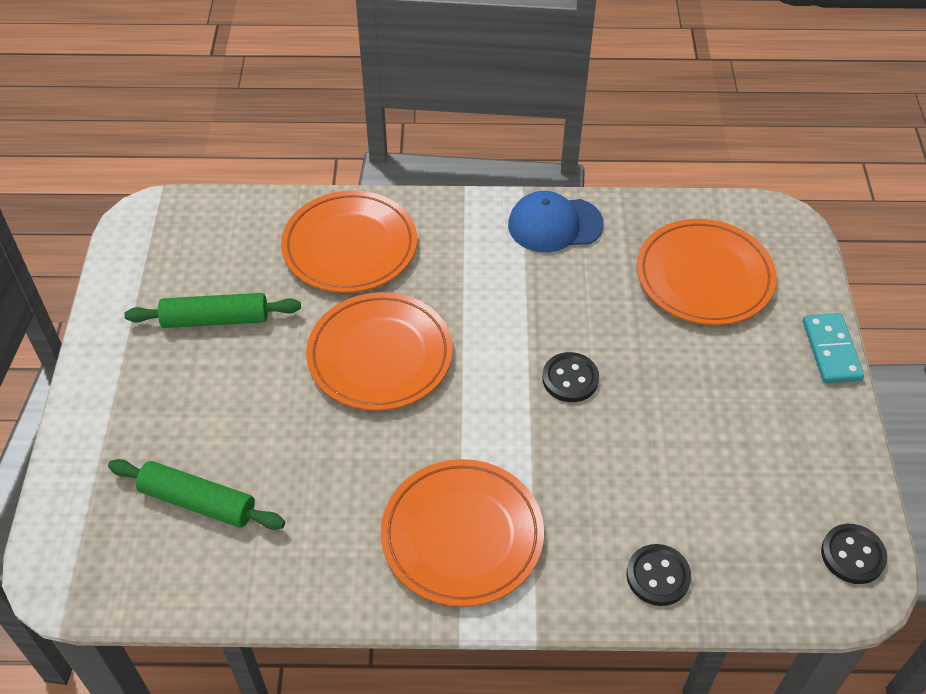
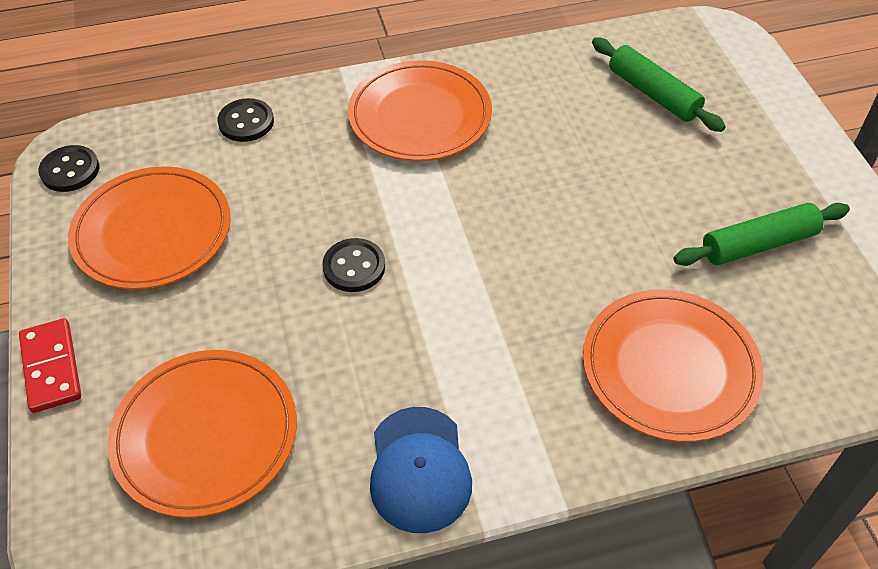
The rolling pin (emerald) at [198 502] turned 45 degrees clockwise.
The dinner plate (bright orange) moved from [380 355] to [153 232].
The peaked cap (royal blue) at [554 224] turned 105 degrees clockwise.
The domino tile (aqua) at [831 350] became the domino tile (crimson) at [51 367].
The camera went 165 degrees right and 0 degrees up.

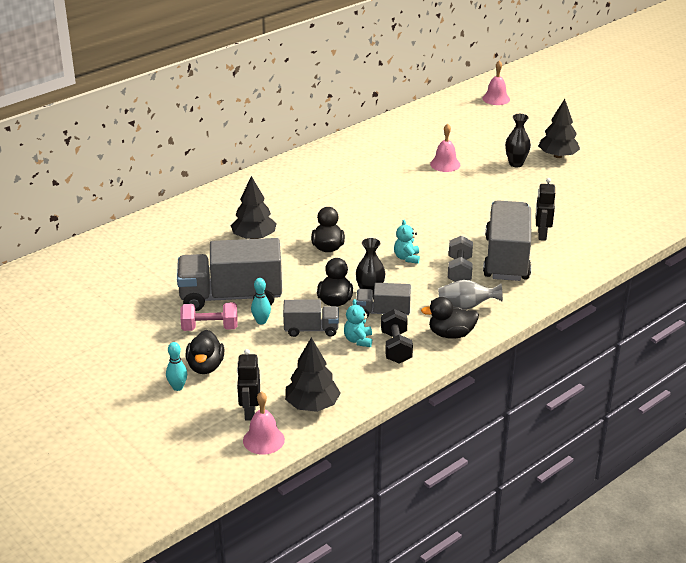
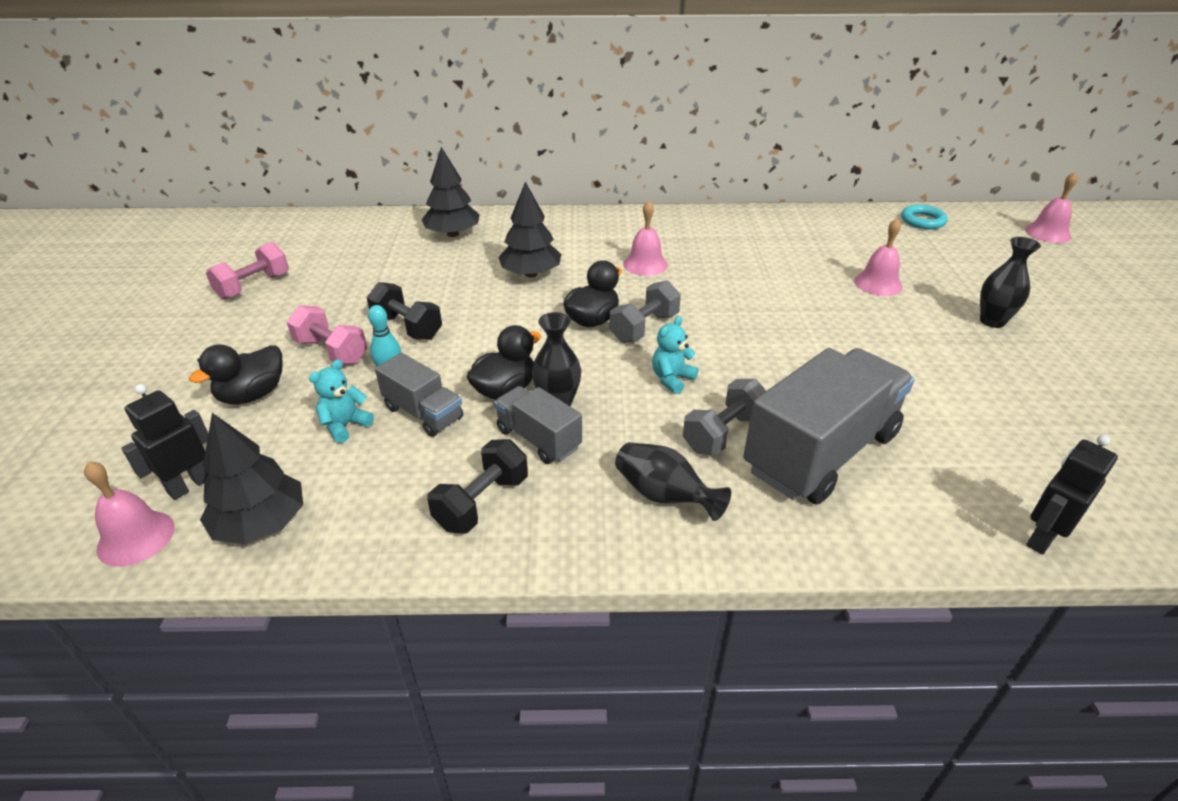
The tenpin (aqua) at [177 387] disappeared.
The toy truck (gray) at [231 297] was replaced by the hand weight (jet-black) at [407 327].
The teddy bear (aqua) moved from [358 340] to [345 425].
The toy duck (jet-black) at [451 334] disappeared.
The flower vase (gray) at [466 306] became the flower vase (jet-black) at [664 496].
The robot (jet-black) moved from [541 235] to [1041 538].
The fir tree (jet-black) moved from [557 156] to [453 234].
The hand weight (pink) at [254 286] appeared.
The hand weight (gray) at [644 328] appeared.
The hand bell (pink) at [645 264] appeared.
The ring (aqua) at [922 221] appeared.
The camera went 40 degrees right and 5 degrees up.

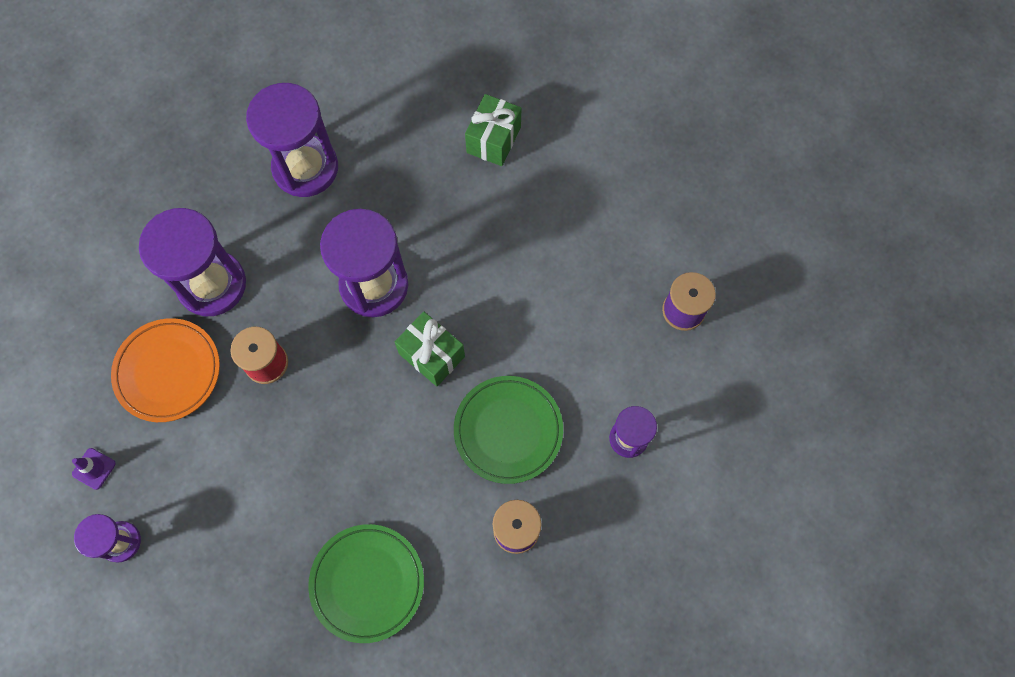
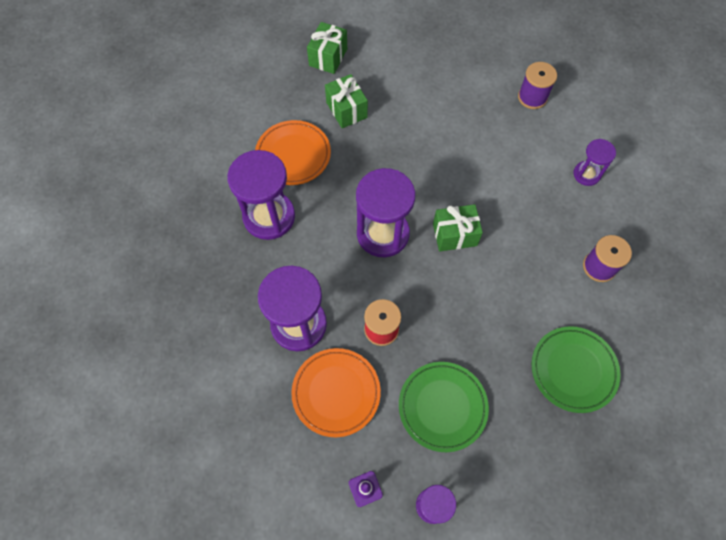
The dinner plate (emerald) moved from [508 430] to [442 407].
The dinner plate (bright orange) at [293 155] appeared.
The present (emerald) at [328 57] appeared.
The camera went 50 degrees left and 5 degrees down.

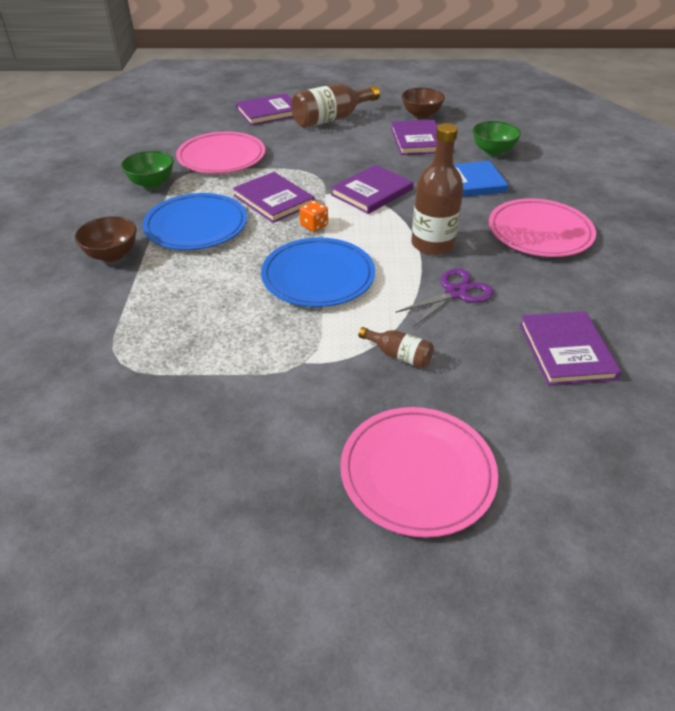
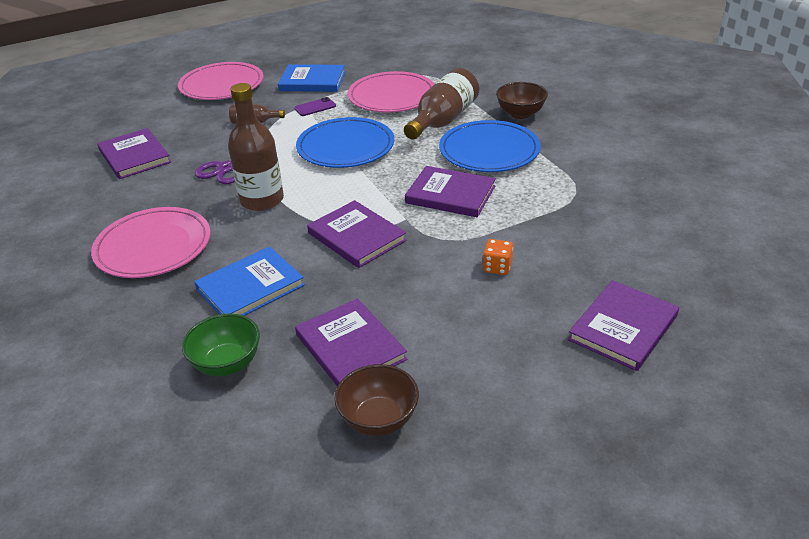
The bowl (emerald) at [152 183] disappeared.
The dinner plate (pink) moved from [221 157] to [392 96].
The drink bottle (russet) moved from [331 119] to [443 120].
The game die (bright orange) moved from [314 225] to [497 267].
The book (violet) at [372 192] turned 60 degrees counterclockwise.
The book (royal blue) at [312 81] appeared.
The phone (violet) at [315 107] appeared.
The camera went 155 degrees right and 5 degrees down.

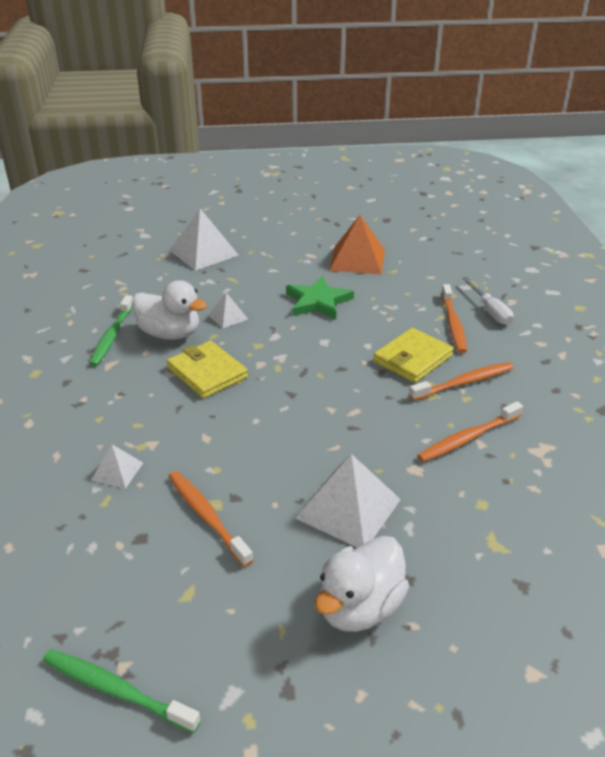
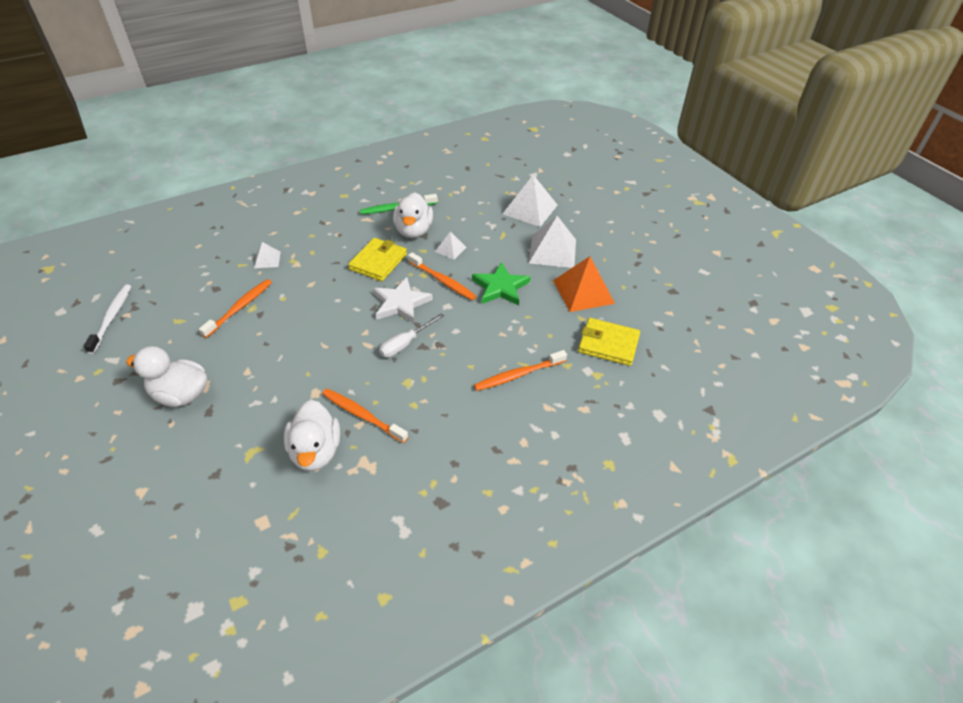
The dental brush (emerald) at [116 690] became the dental brush (snow-white) at [112 317].
The pyramid (snow-white) moved from [348 508] to [552 251].
The billfold (golden) moved from [413 359] to [608 344].
The dental brush (bright orange) moved from [464 382] to [443 281].
The screwdriver (snow-white) moved from [490 311] to [405 344].
The toy duck (snow-white) at [316 451] appeared.
The star shape (snow-white) at [401 303] appeared.
The camera went 65 degrees right and 10 degrees up.

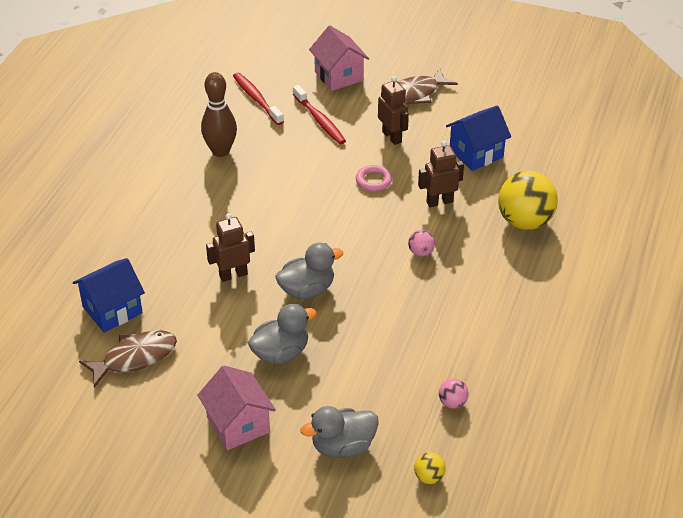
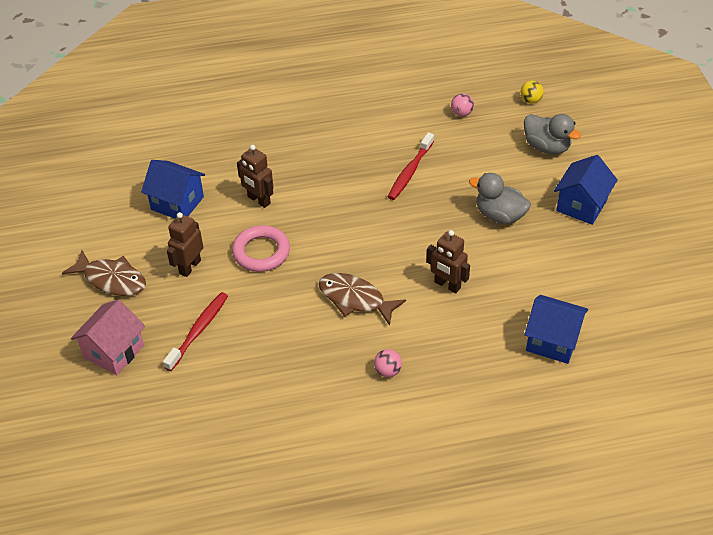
The fish (russet) moved from [135 358] to [355 299].
The cottage (pink) at [238 425] became the cottage (royal blue) at [581 205].
The tenpin (russet) at [220 151] disappeared.
The dental brush (crimson) moved from [257 99] to [410 171].
The toy duck (gray) at [307 290] disappeared.
The ring (pink) at [373 181] changed to 1.57 times the size.
The ball (pink) moved from [421 252] to [387 371].
The ball (golden) at [524 221] disappeared.
The camera went 120 degrees left and 5 degrees up.

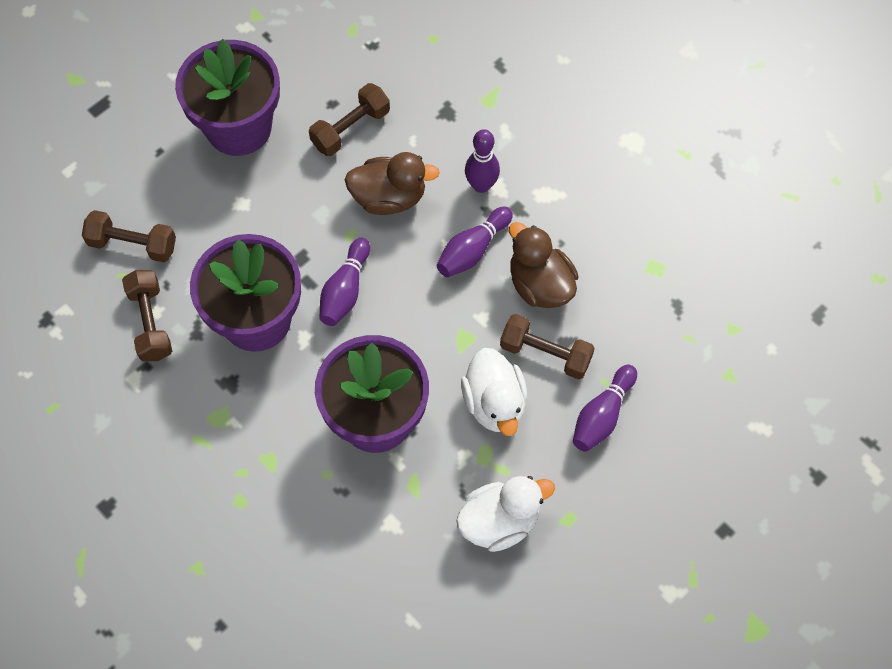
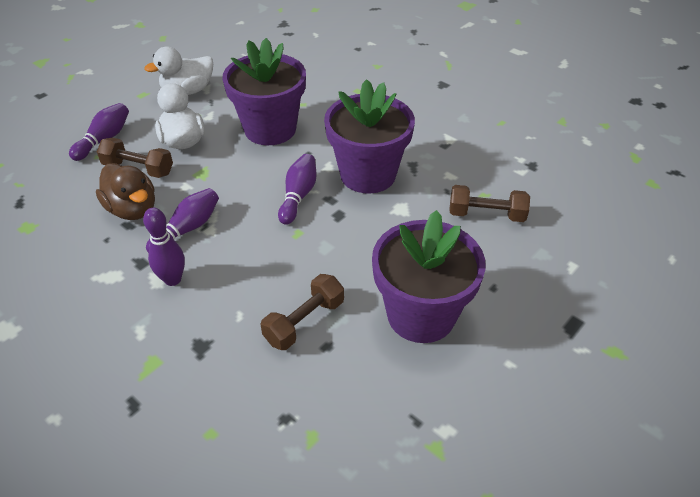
The hand weight (russet) at [150 322] disappeared.
The toy duck (russet) at [389 197] disappeared.
The camera went 175 degrees right and 20 degrees down.

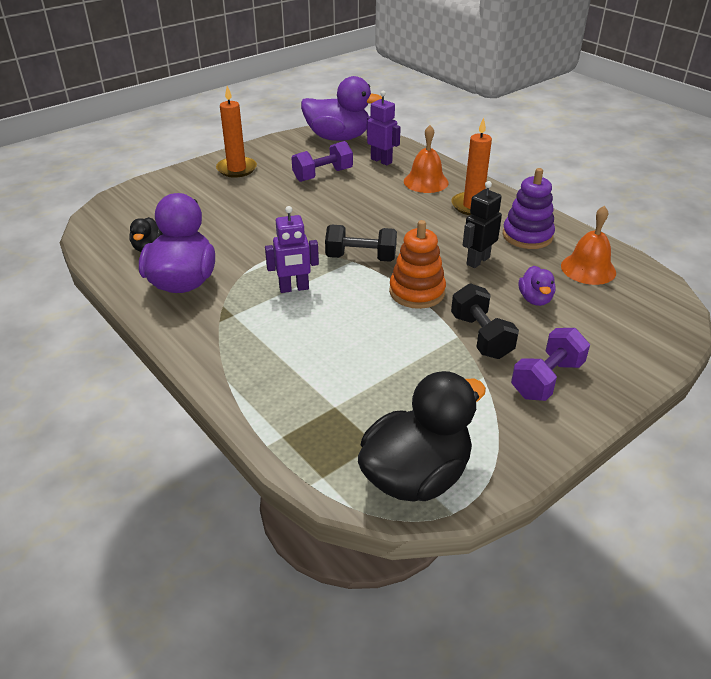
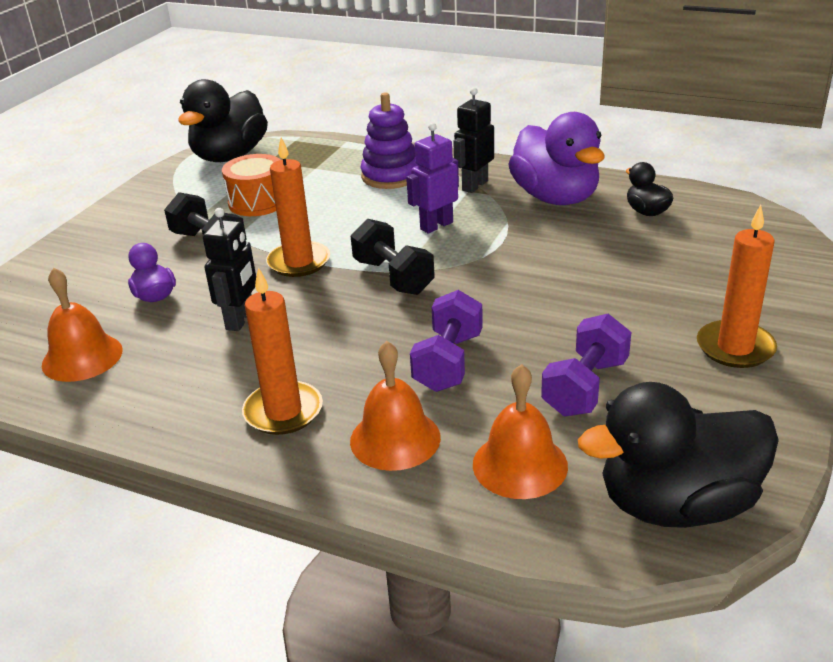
The toy duck (violet) at [338 138] became the toy duck (jet-black) at [676 504].
The hand weight (jet-black) at [361 258] turned 75 degrees clockwise.
The robot (violet) at [381 161] was replaced by the hand bell (bright orange) at [520 465].
The stacking toy (bright orange) at [417 292] was replaced by the wax candle (bright orange) at [299 262].
The stacking toy (violet) moved from [527 236] to [391 176].
The hand weight (violet) moved from [547 379] to [448 362].
The drum (bright orange) at [258 202] appeared.
The robot (jet-black) at [474 185] appeared.
The camera went 155 degrees right and 5 degrees down.

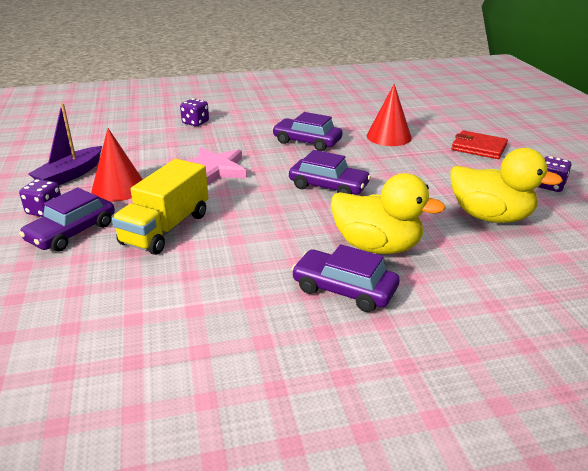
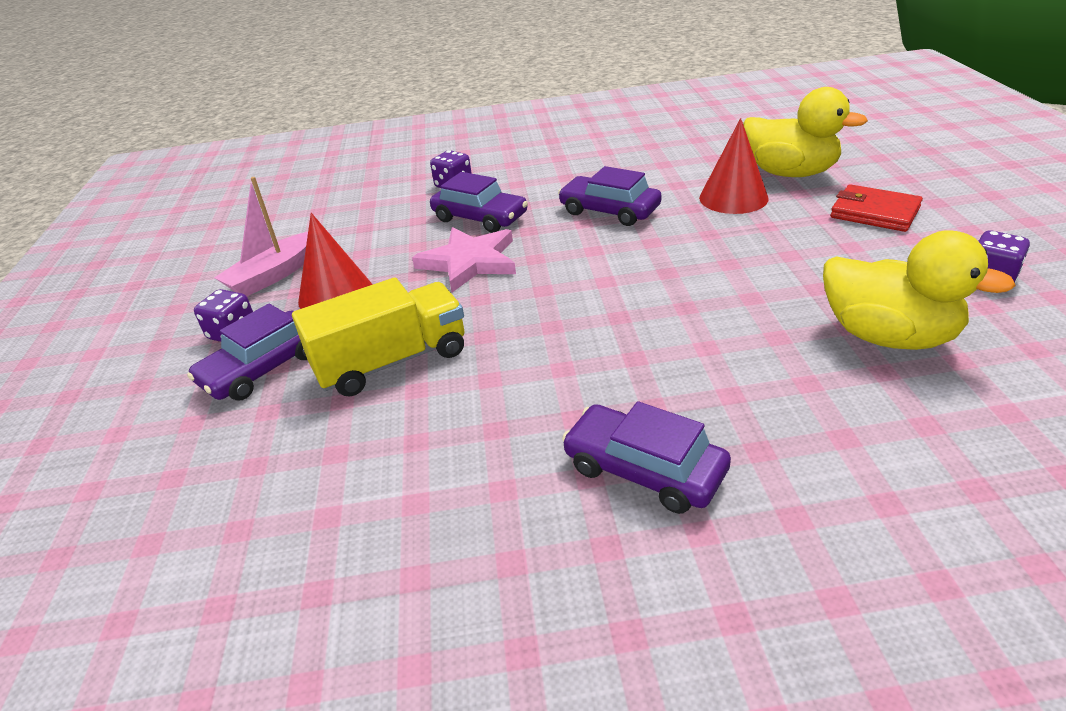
The sailboat (violet) at [70 175] became the sailboat (pink) at [274 275].
The toy truck (golden) at [166 229] turned 150 degrees counterclockwise.
The car (violet) moved from [328 186] to [480 218].
The toy duck (golden) moved from [377 246] to [790 173].
The camera went 10 degrees right and 5 degrees up.

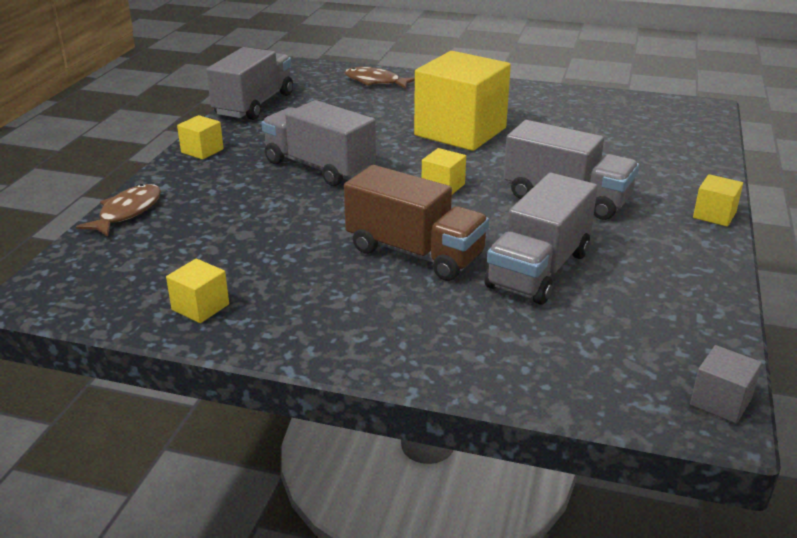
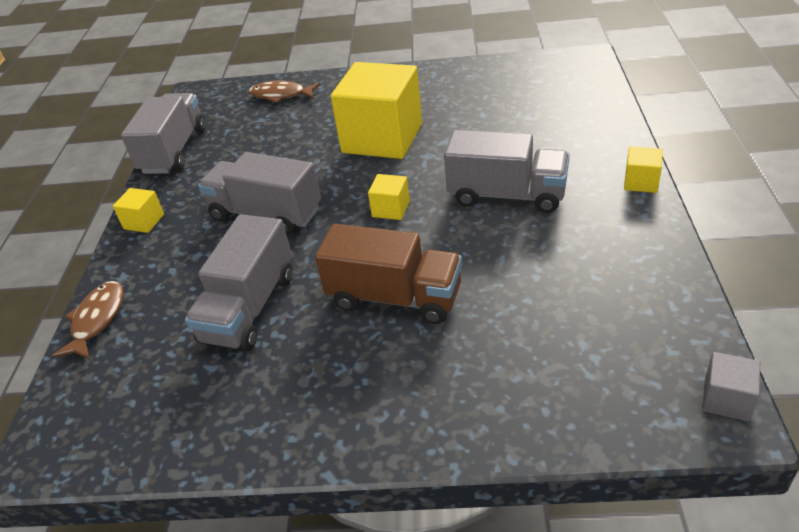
The cube (golden) at [200 307] disappeared.
The toy truck (gray) moved from [538 270] to [249 308].
The camera went 10 degrees left and 10 degrees up.

